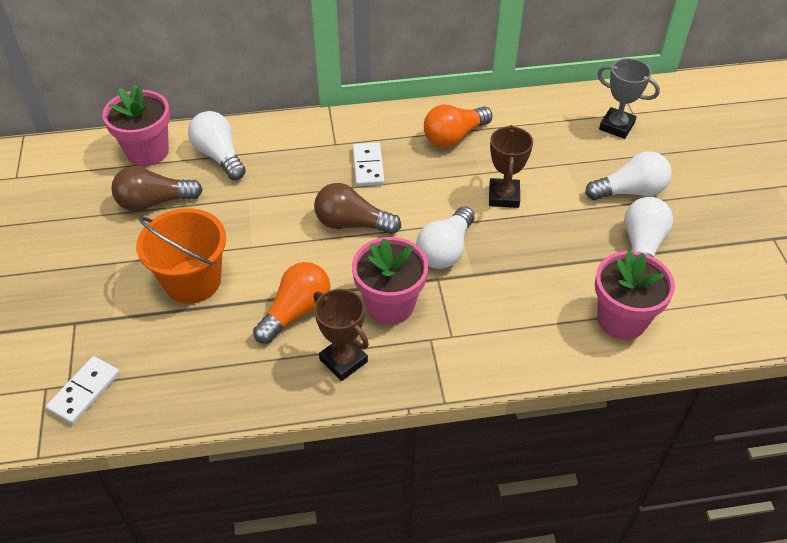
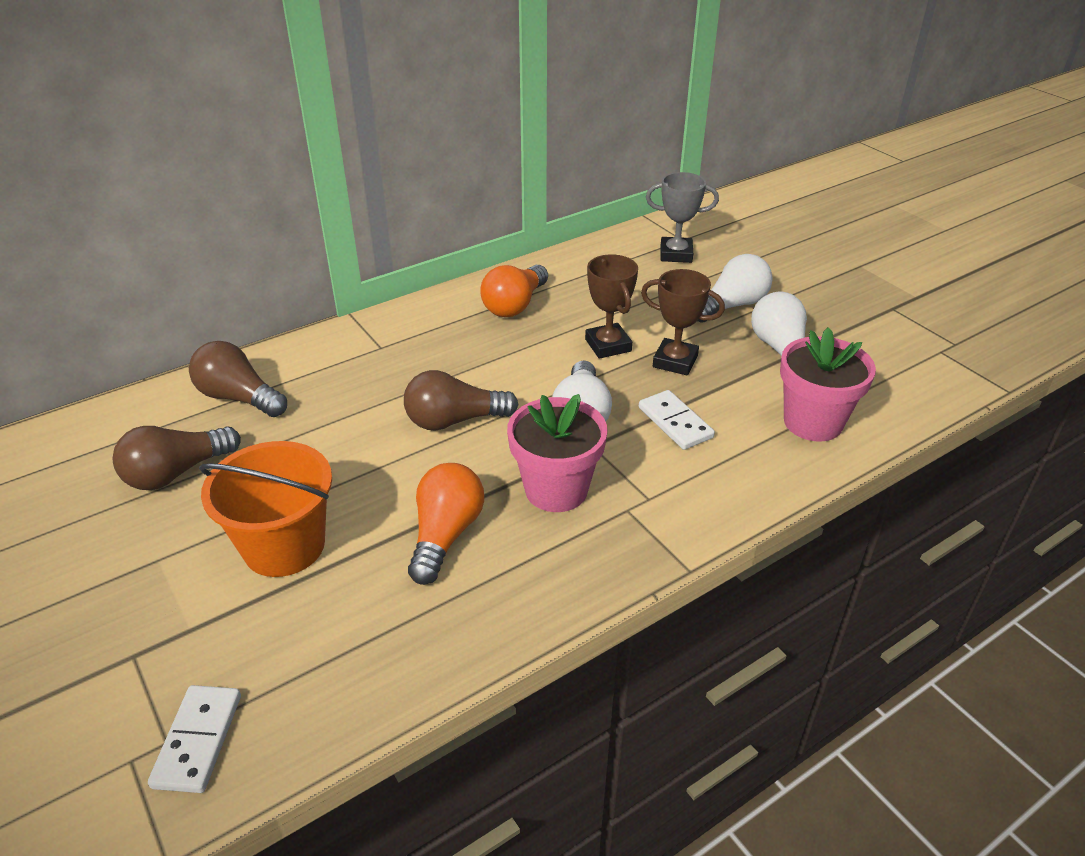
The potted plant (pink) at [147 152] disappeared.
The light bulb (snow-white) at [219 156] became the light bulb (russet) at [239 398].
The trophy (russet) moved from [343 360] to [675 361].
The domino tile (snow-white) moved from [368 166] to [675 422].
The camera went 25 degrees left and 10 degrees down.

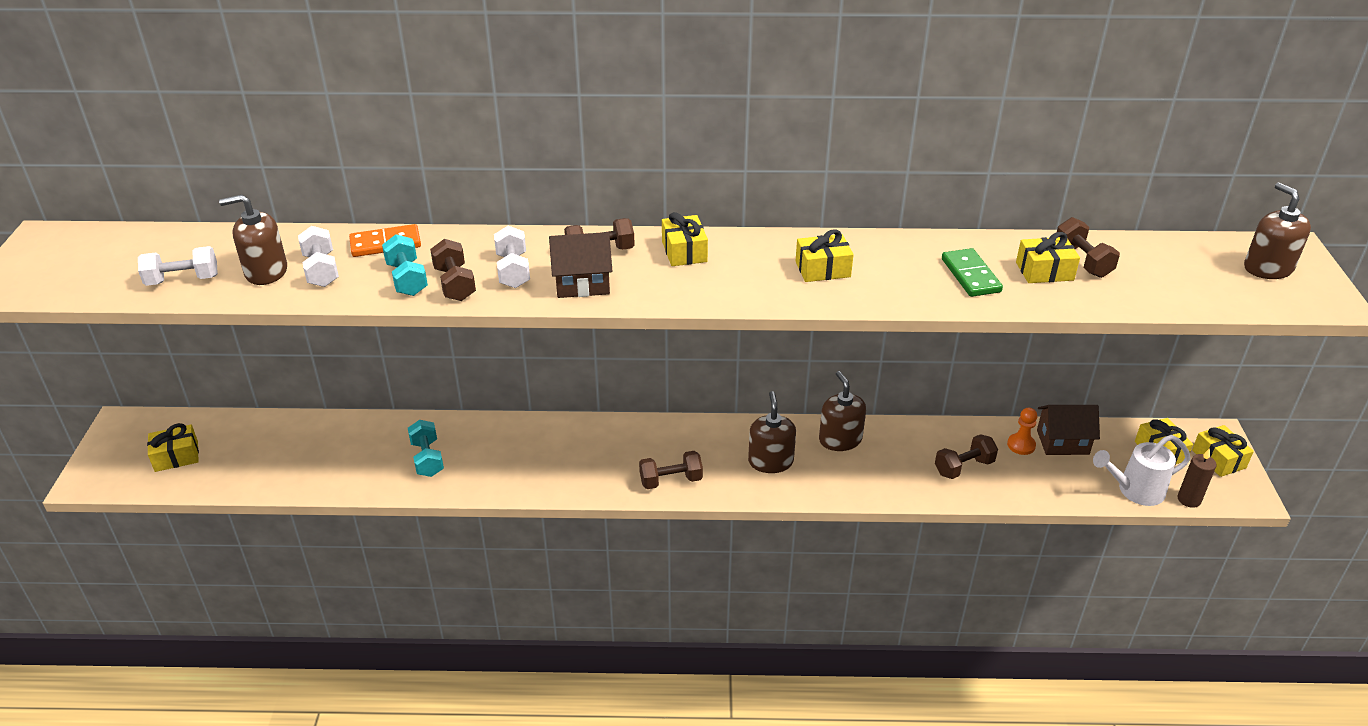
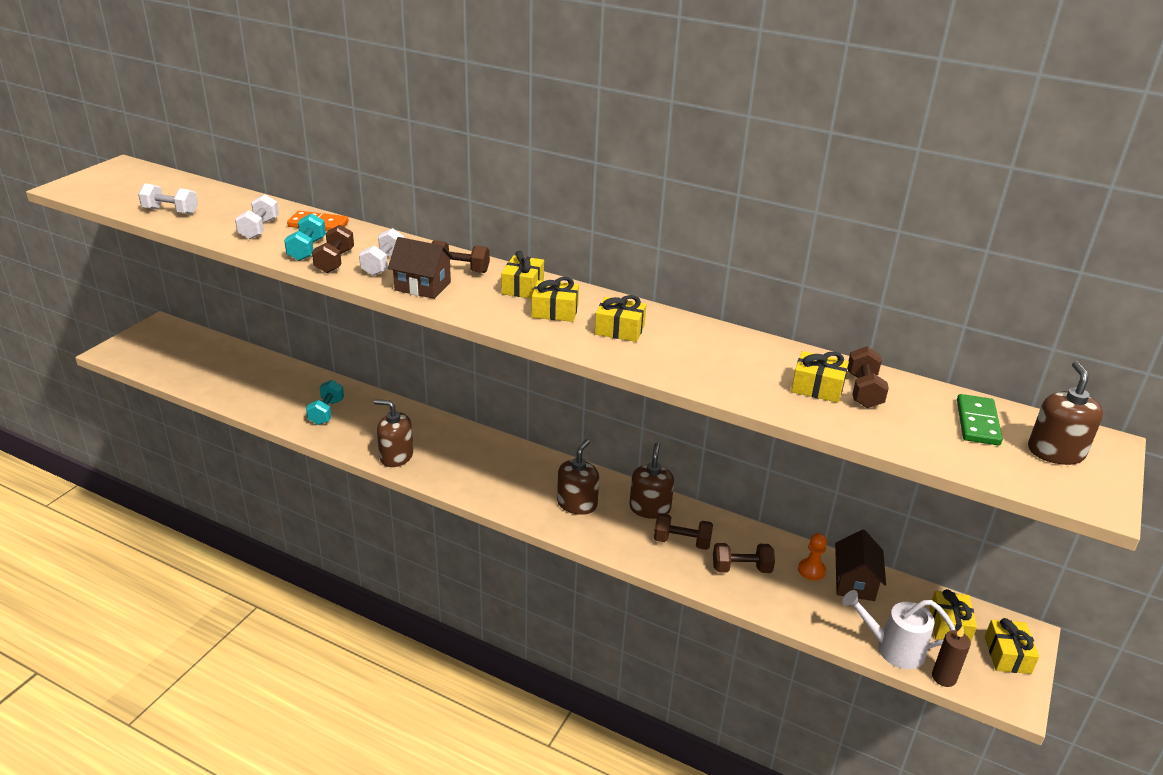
The present (golden) moved from [176 456] to [555 311].
The pump bottle (russet) moved from [266 272] to [396 456].
The hand weight (russet) moved from [671 481] to [682 542].
The domino tile (emerald) moved from [971 275] to [977 422].
The cottage (russet) at [1062 442] turned 75 degrees clockwise.
The camera went 25 degrees right and 5 degrees down.

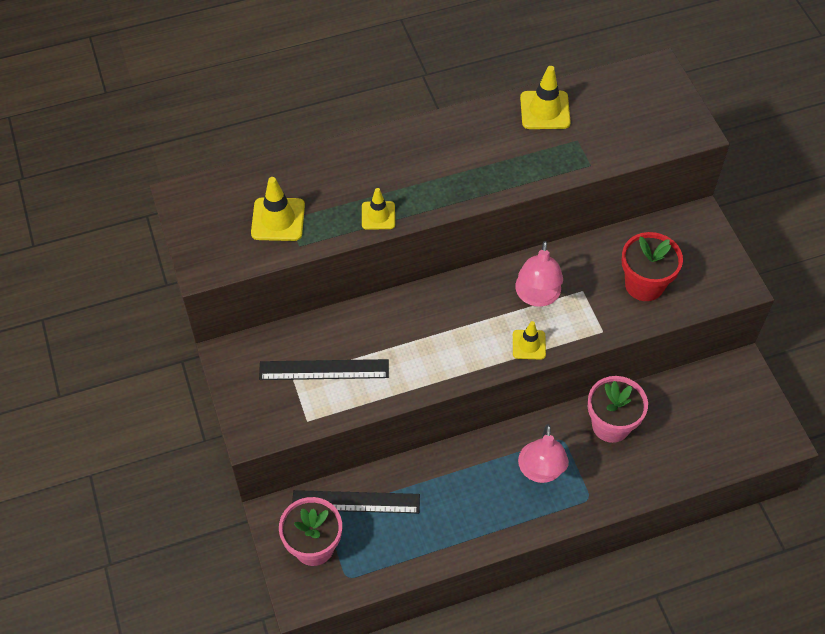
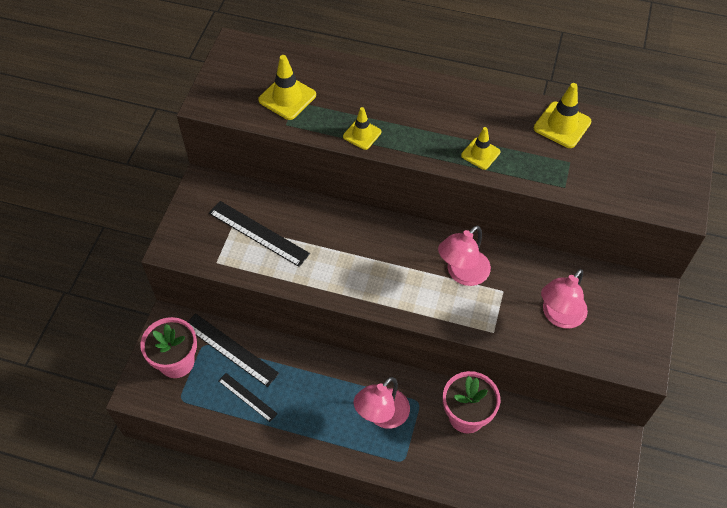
The traffic cone (golden) moved from [529 345] to [480 154].
The potted plant (crimson) at [644 285] was replaced by the lamp (pink) at [559 316].
The ruler (jet-black) at [247 397] appeared.
The camera went 35 degrees right and 0 degrees up.

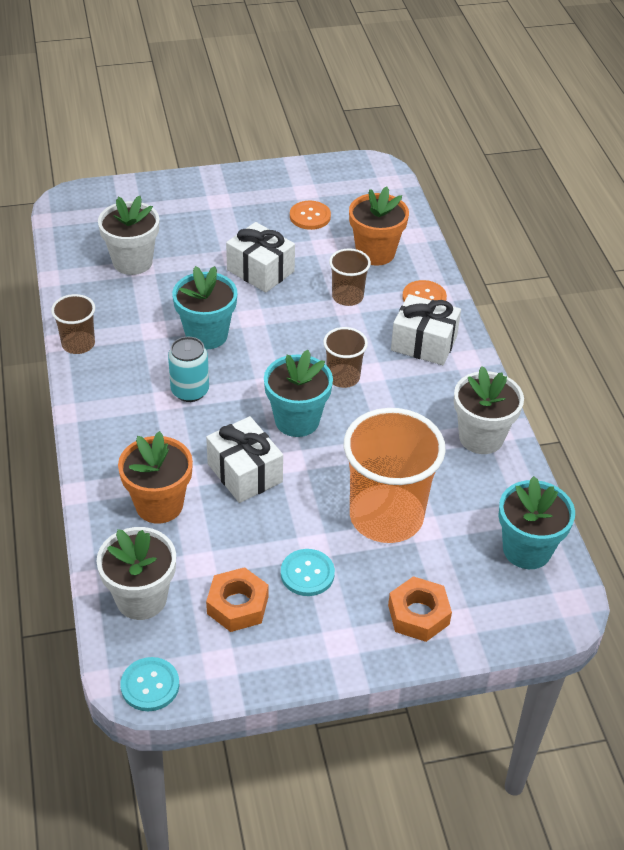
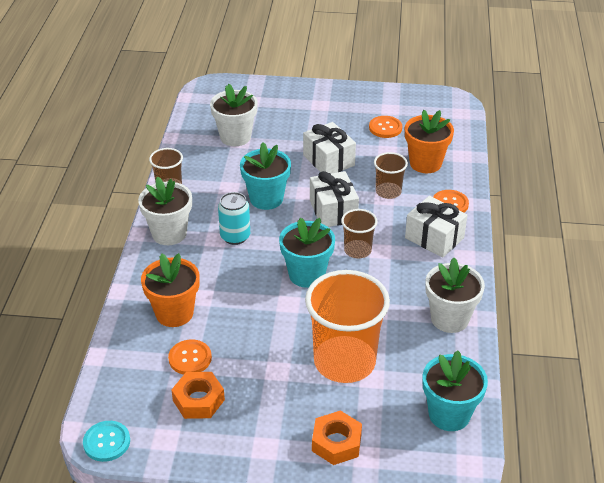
The potted plant (snow-white) moved from [141 599] to [169 233].
The present (snow-white) moved from [245 473] to [333 211].
The sewing button (aqua) at [307 574] disappeared.
The sewing button (bright orange) at [190 358] appeared.
The camera went 20 degrees right and 5 degrees down.

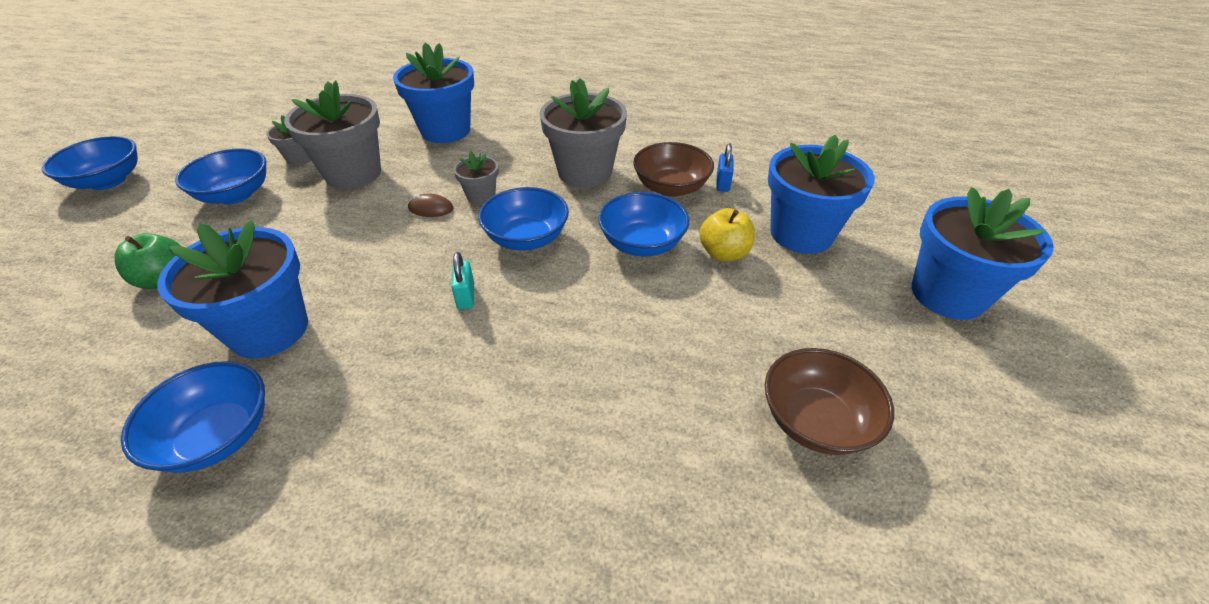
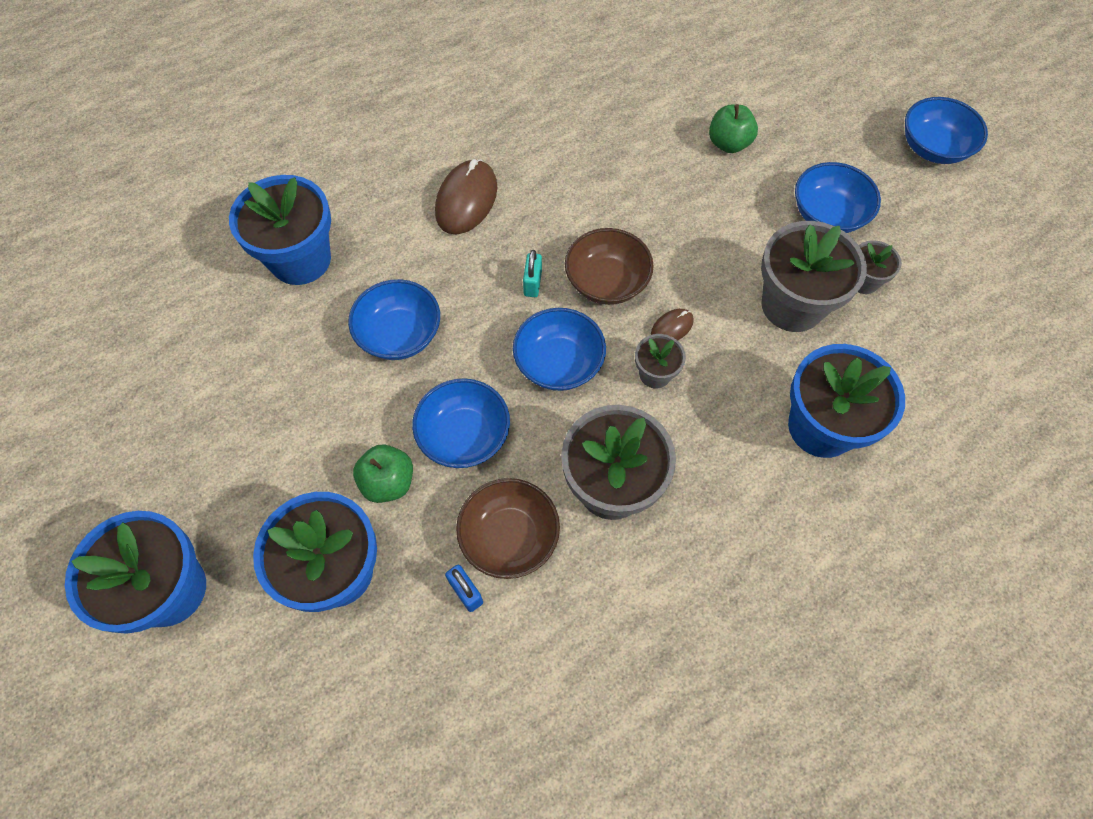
The bowl (royal blue) moved from [218 436] to [400 334].
The potted plant (royal blue) moved from [269 330] to [300 259].
The small lock (aqua) at [466 296] turned 60 degrees clockwise.
The toy apple (golden) at [723 253] became the toy apple (emerald) at [388 482].
The bowl (russet) moved from [816 421] to [606 282].
The PC mouse (russet) at [466 200] appeared.
The camera went 135 degrees right and 20 degrees up.

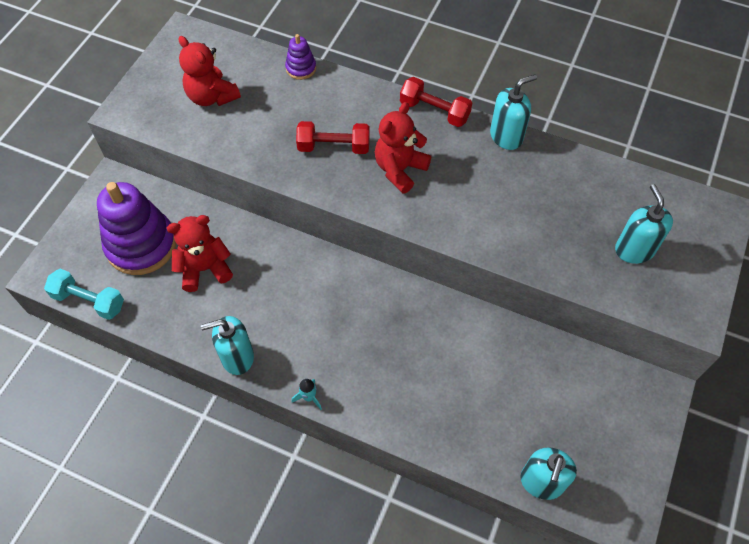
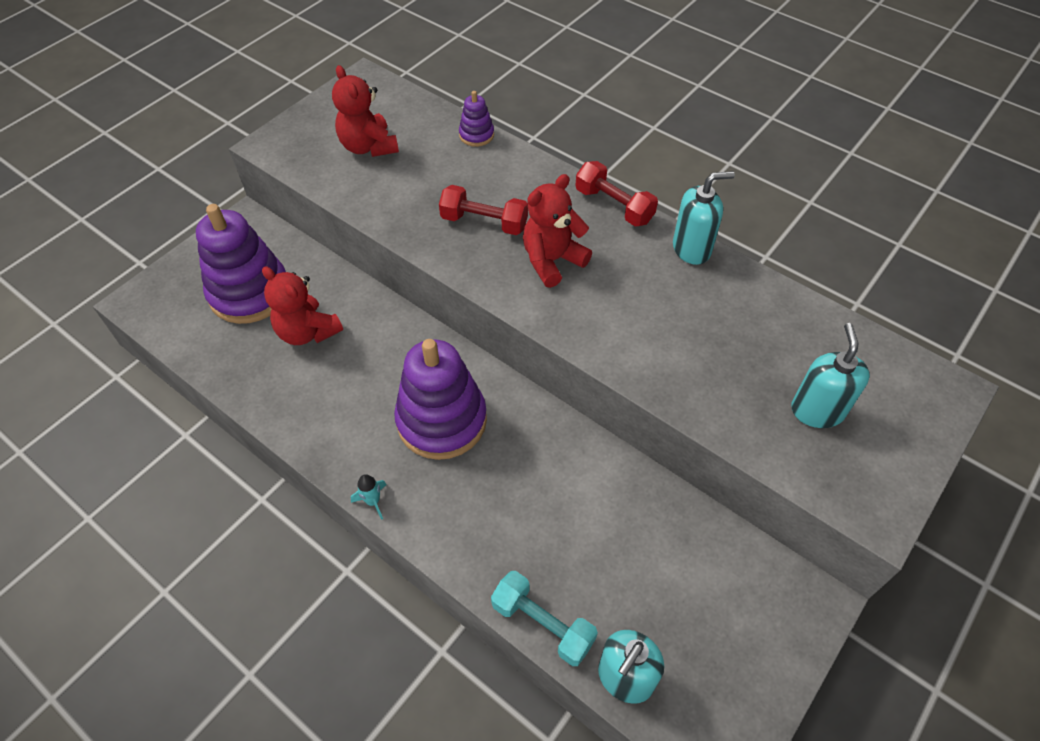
The hand weight (aqua) moved from [89 301] to [543 624].
The teddy bear (crimson) at [204 269] turned 135 degrees counterclockwise.
The pump bottle (aqua) at [237 357] disappeared.
The stacking toy (violet) at [442 420] appeared.
The camera went 15 degrees right and 5 degrees down.

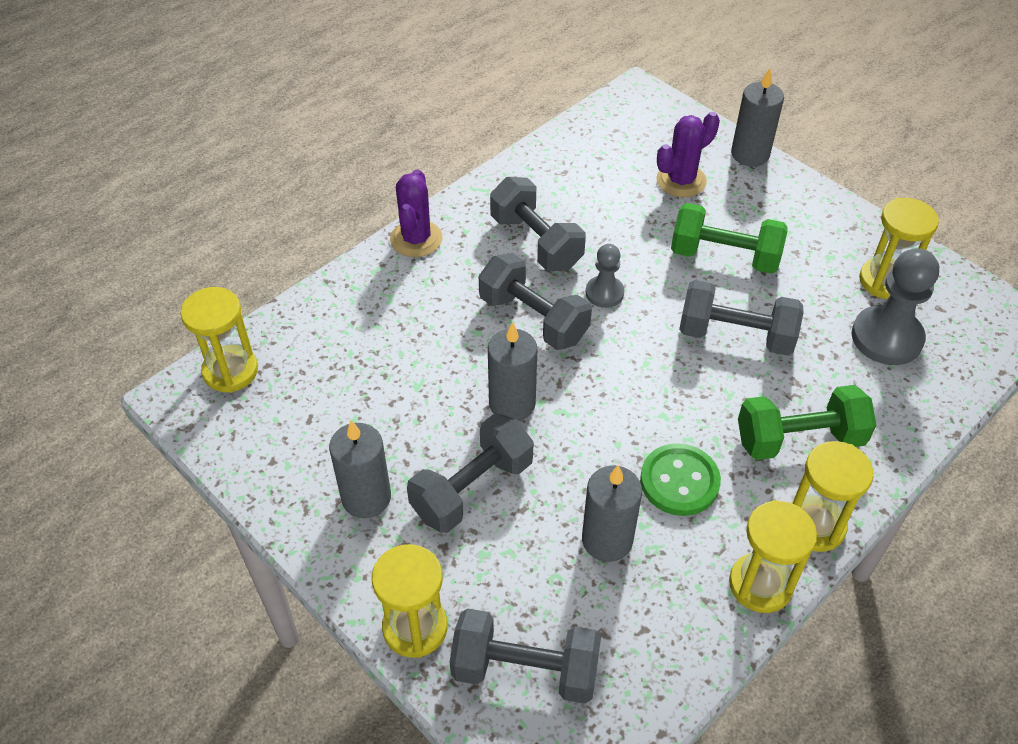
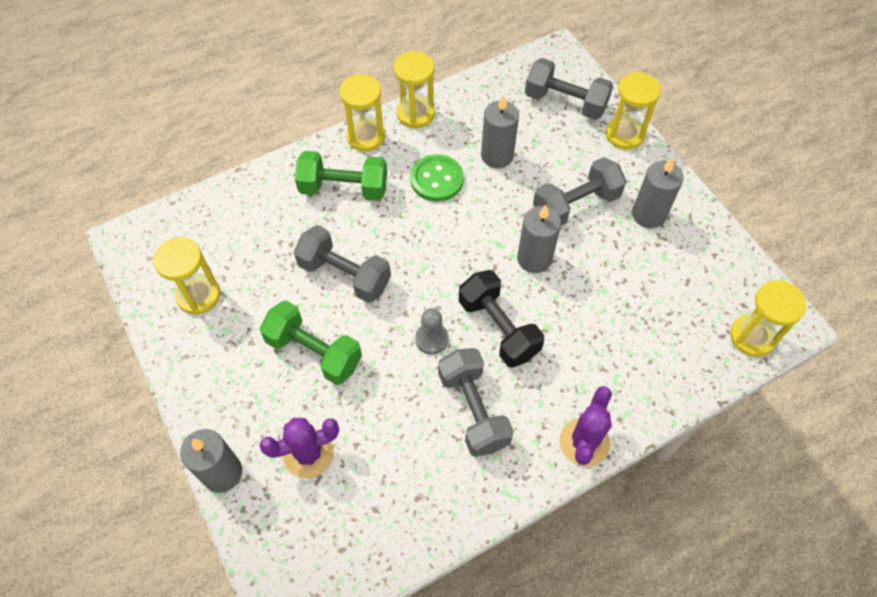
The hand weight (gray) at [533 318] became the hand weight (jet-black) at [498 328].
The pawn (gray) at [886 338] disappeared.
The camera went 165 degrees left and 10 degrees up.

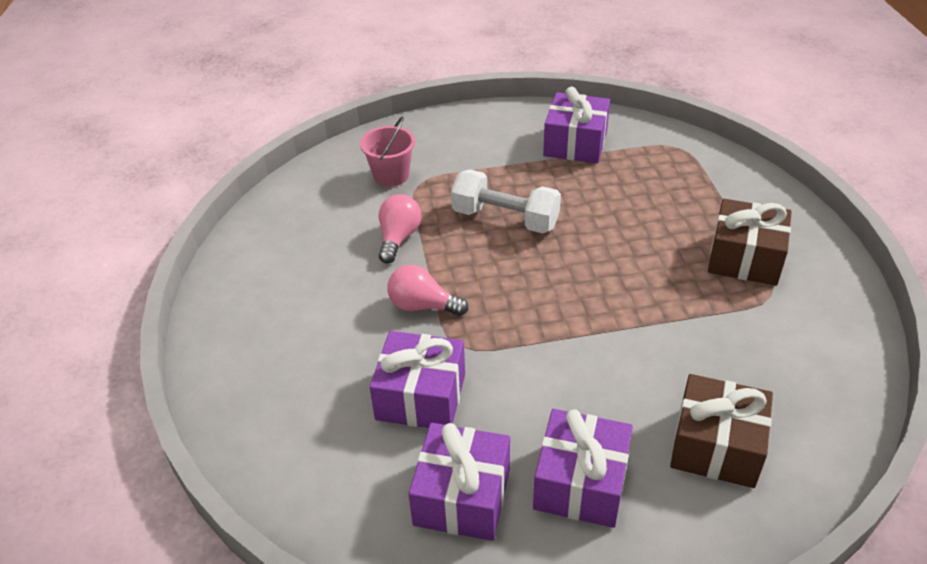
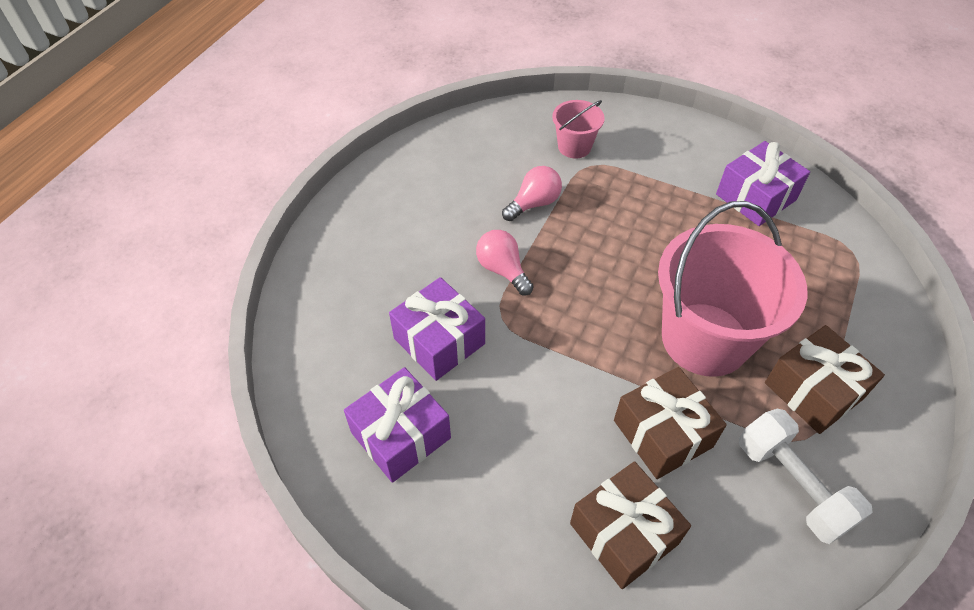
The hand weight (snow-white) moved from [505 218] to [792 484].
The present (violet) at [581 483] disappeared.
The present (russet) at [662 433] appeared.
The sand bucket (pink) at [704 339] appeared.
The camera went 35 degrees right and 10 degrees up.

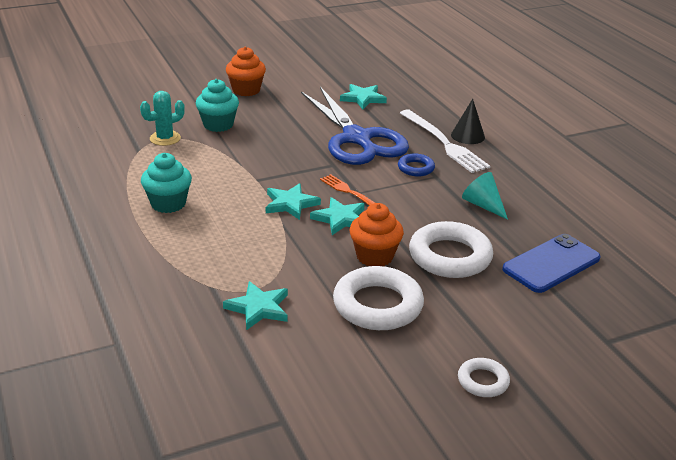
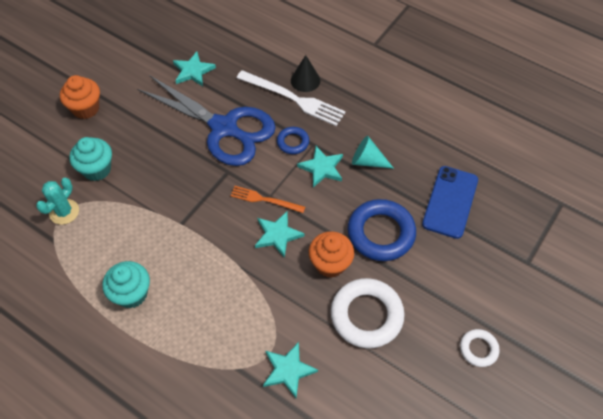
The star shape (aqua) moved from [290 204] to [322 168].
The ring (snow-white) at [450 256] became the ring (royal blue) at [381 233].
The camera went 30 degrees left and 25 degrees up.

